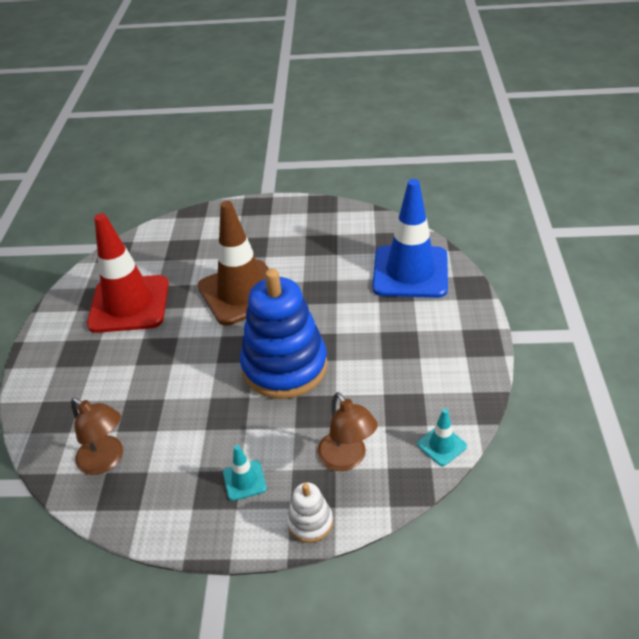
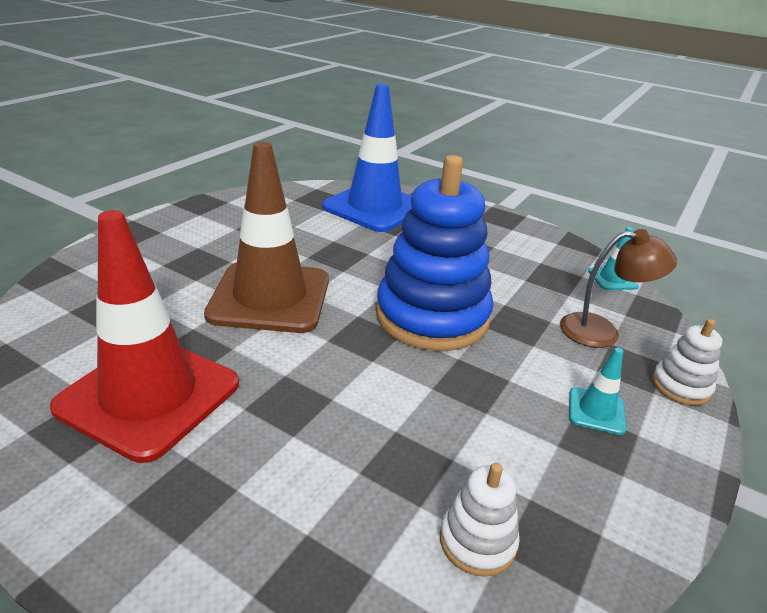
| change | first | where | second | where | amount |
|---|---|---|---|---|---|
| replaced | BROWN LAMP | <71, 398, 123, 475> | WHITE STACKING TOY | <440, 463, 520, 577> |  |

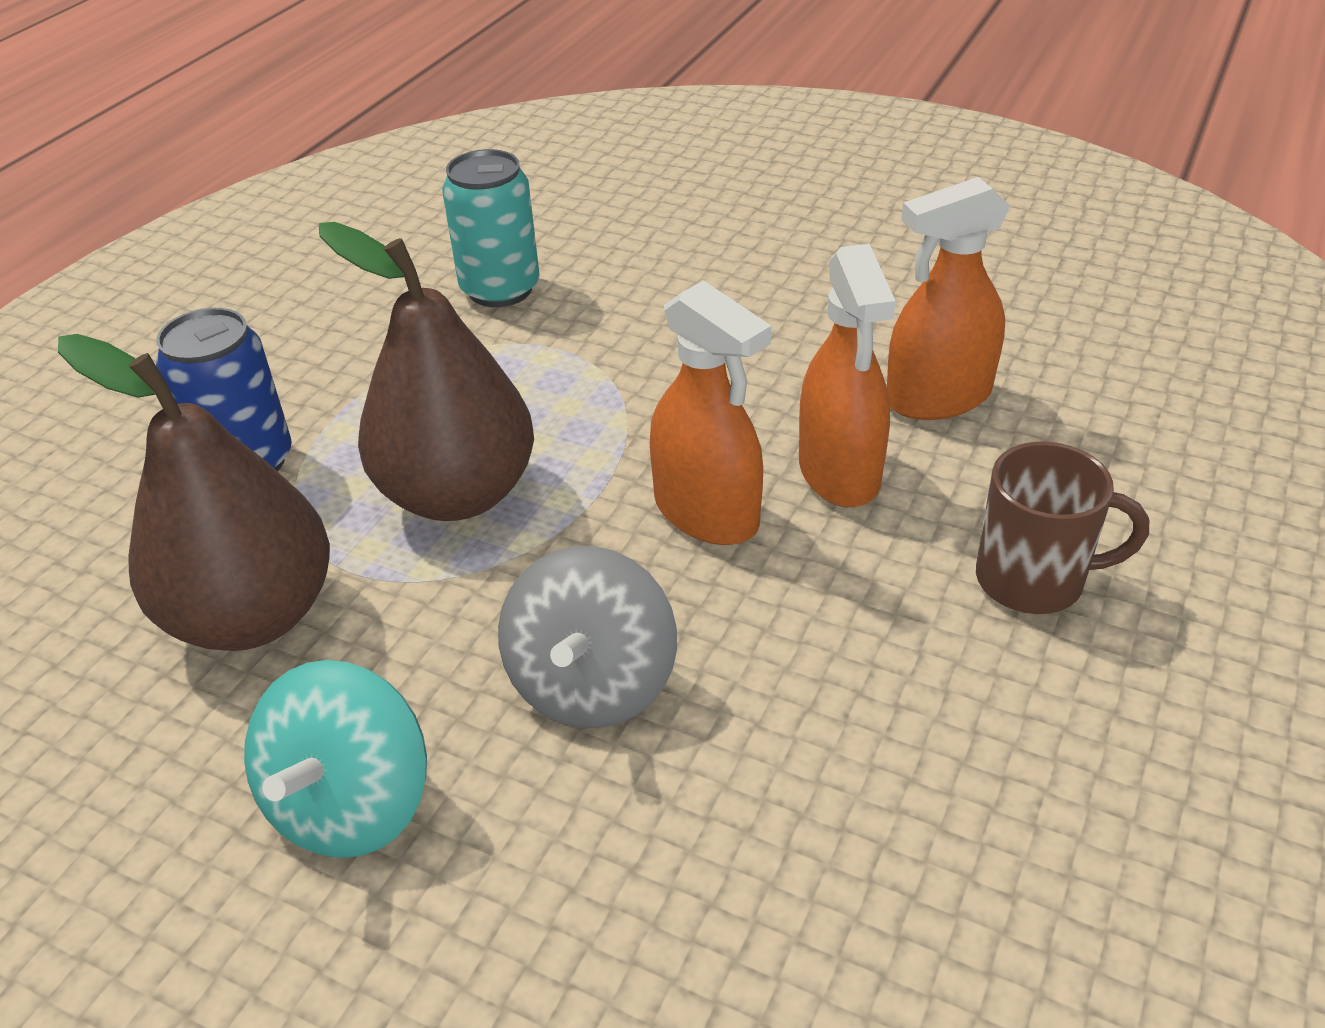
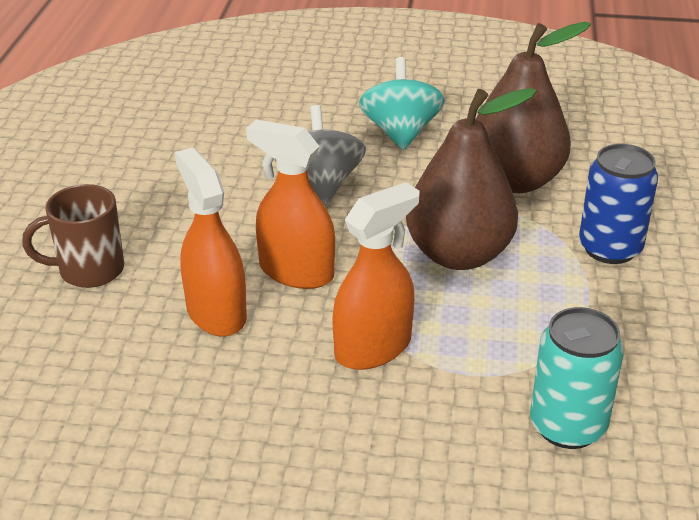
| change | first | where | second | where | amount |
|---|---|---|---|---|---|
| moved | ORANGE SPRAY BOTTLE | <887, 177, 1010, 420> |  | <332, 182, 420, 370> |  |

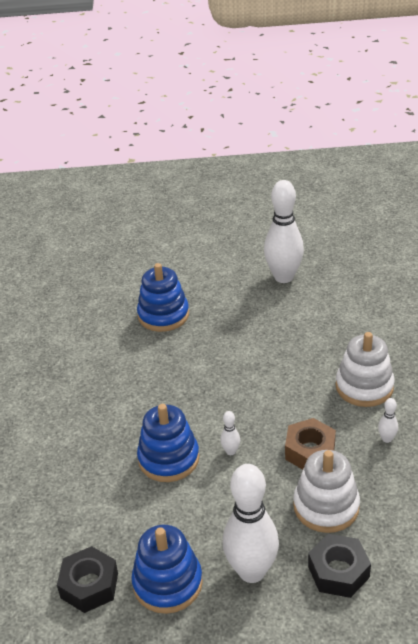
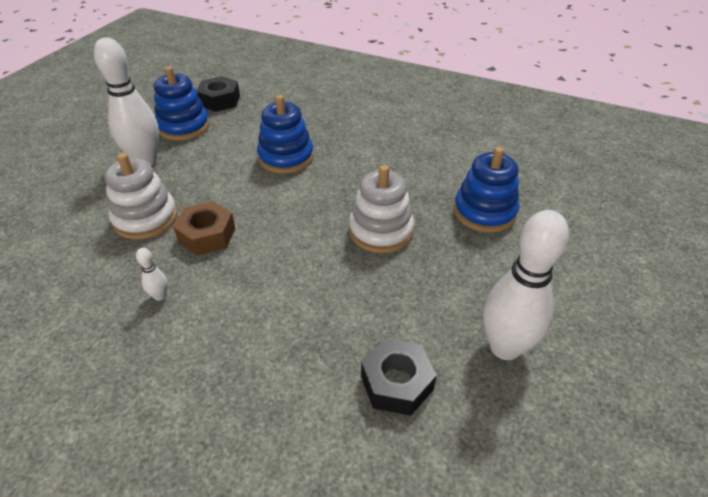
| change | first | where | second | where | amount |
|---|---|---|---|---|---|
| moved | WHITE STACKING TOY | <336, 332, 395, 407> |  | <349, 165, 414, 253> |  |
| moved | BLACK NUT | <308, 534, 371, 598> |  | <361, 338, 437, 416> |  |
| removed | WHITE BOWLING PIN | <220, 411, 240, 455> |  |  |  |

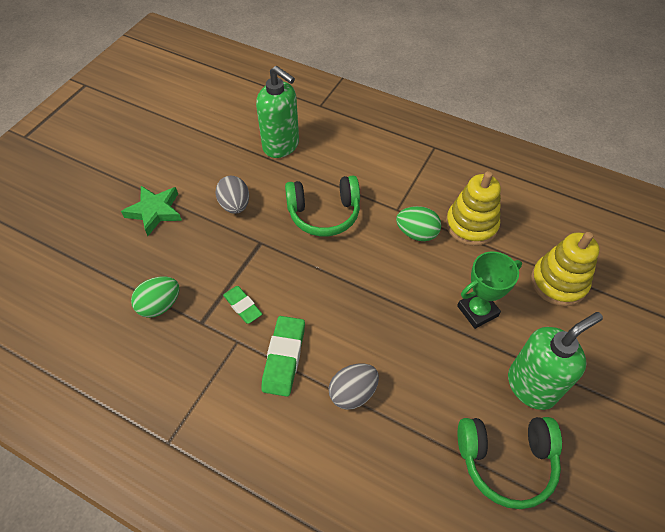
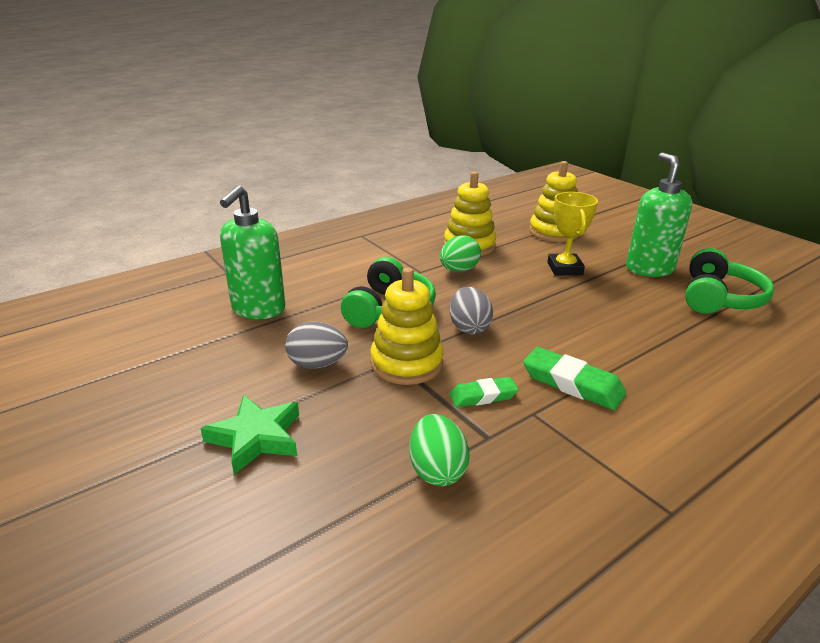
| change | first | where | second | where | amount |
|---|---|---|---|---|---|
| turned | GREEN SOAP DISPENSER | <256, 66, 299, 158> |  | <220, 185, 285, 319> | 135 degrees clockwise |
| added |  |  | YELLOW STACKING TOY | <370, 268, 444, 385> |  |
| moved | GREY EGG | <328, 363, 379, 410> |  | <450, 287, 493, 335> |  |
| recoloured | GREEN TROPHY | <457, 251, 522, 329> | YELLOW TROPHY | <547, 192, 598, 276> |  |

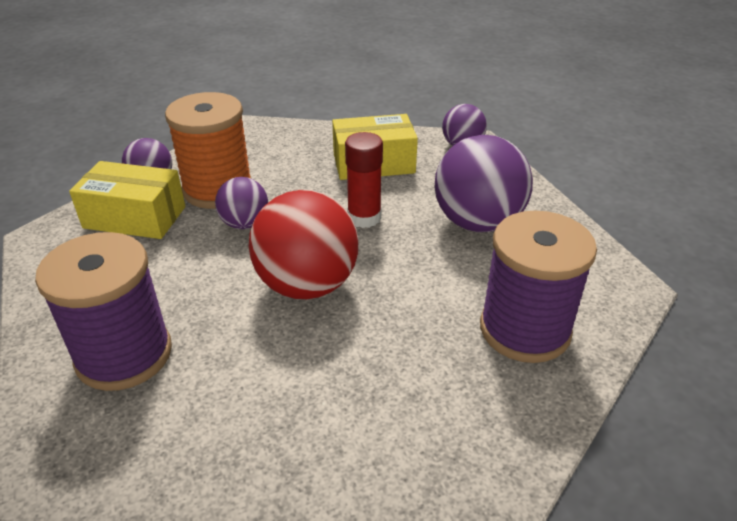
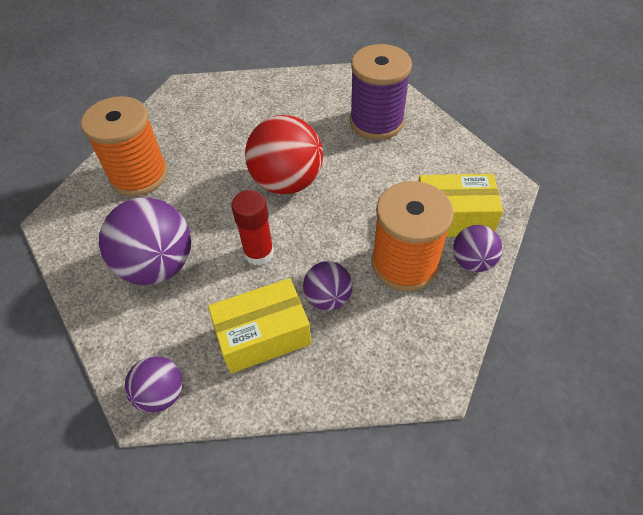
| change | first | where | second | where | amount |
|---|---|---|---|---|---|
| recoloured | PURPLE SPOOL | <480, 211, 597, 363> | ORANGE SPOOL | <81, 96, 168, 196> |  |
| moved | PURPLE BALL | <215, 177, 268, 229> |  | <303, 261, 352, 311> |  |

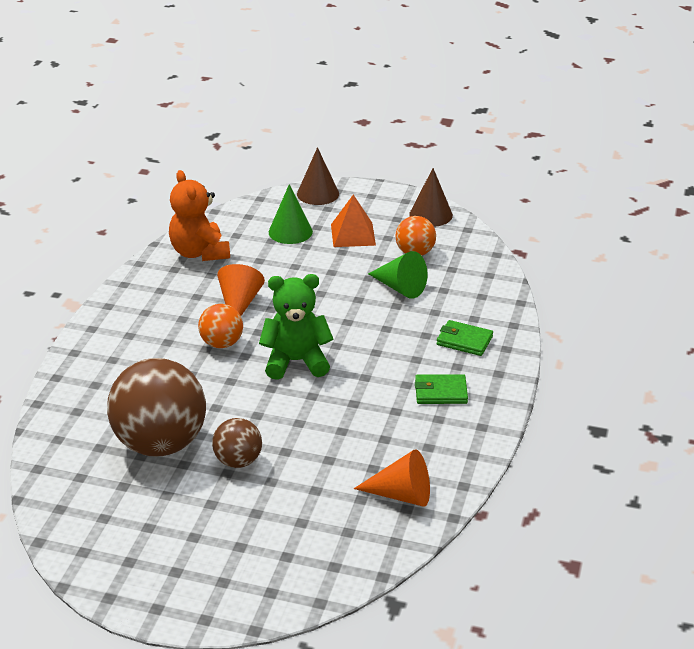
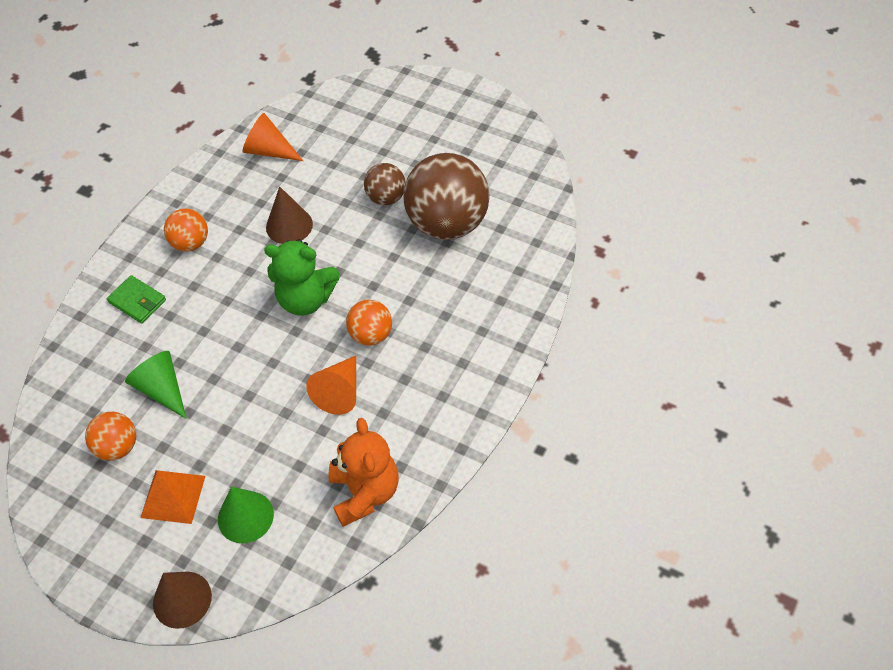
| change | first | where | second | where | amount |
|---|---|---|---|---|---|
| replaced | GREEN WALLET | <415, 374, 468, 404> | ORANGE BALL | <164, 208, 208, 252> |  |
| moved | BROWN CONE | <409, 168, 453, 227> |  | <266, 187, 313, 244> |  |

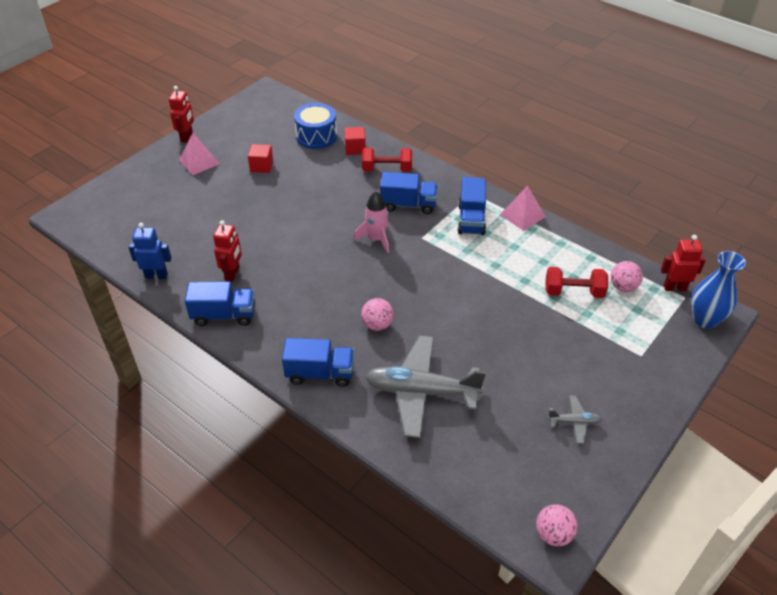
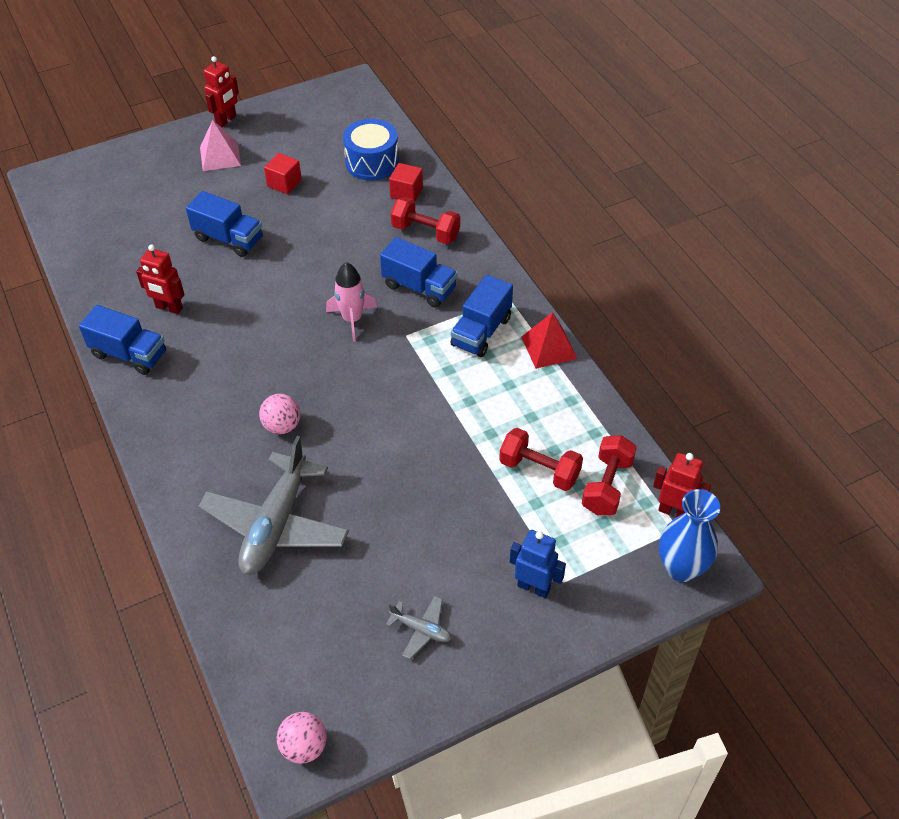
| change | first | where | second | where | amount |
|---|---|---|---|---|---|
| turned | RED ROBOT | <213, 220, 242, 282> |  | <136, 244, 185, 314> | 75 degrees clockwise |
| moved | BLUE TRUCK | <282, 338, 354, 387> |  | <186, 191, 263, 257> |  |
| turned | GREY PLANE | <365, 335, 486, 438> |  | <198, 436, 349, 575> | 105 degrees counterclockwise |
| moved | BLUE ROBOT | <129, 223, 172, 279> |  | <510, 530, 566, 598> |  |
| recoloured | PINK PYRAMID | <500, 186, 546, 231> | RED PYRAMID | <521, 312, 577, 369> |  |
| replaced | PINK BALL | <611, 261, 643, 292> | RED DUMBBELL | <582, 435, 637, 515> |  |

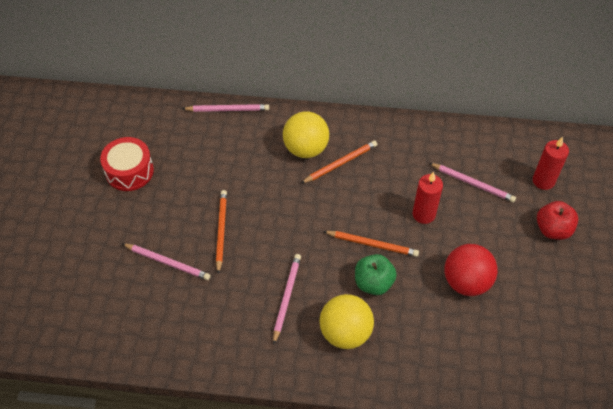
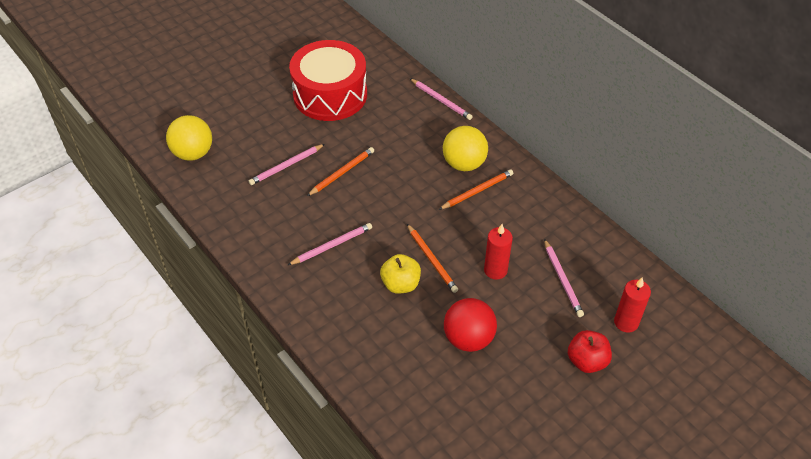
| change | first | where | second | where | amount |
|---|---|---|---|---|---|
| moved | YELLOW BALL | <320, 294, 374, 349> |  | <166, 115, 212, 161> |  |
| turned | PINK PENCIL | <122, 243, 211, 280> |  | <249, 144, 325, 185> | 75 degrees clockwise |
| resized | RED DRUM | <100, 137, 154, 191> |  | <289, 40, 367, 121> | x1.73 |
| recoloured | GREEN APPLE | <355, 254, 397, 295> | YELLOW APPLE | <380, 254, 421, 294> |  |
| turned | ORANGE PENCIL | <301, 141, 377, 183> |  | <439, 170, 513, 210> | 45 degrees counterclockwise |

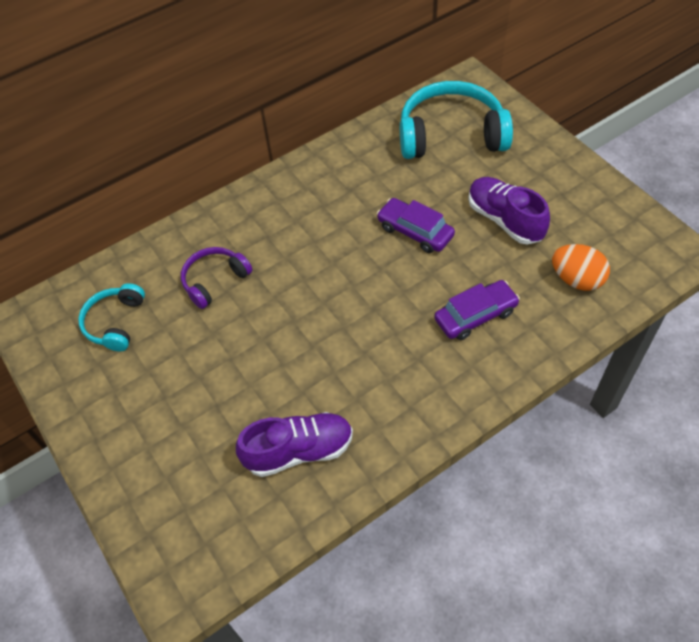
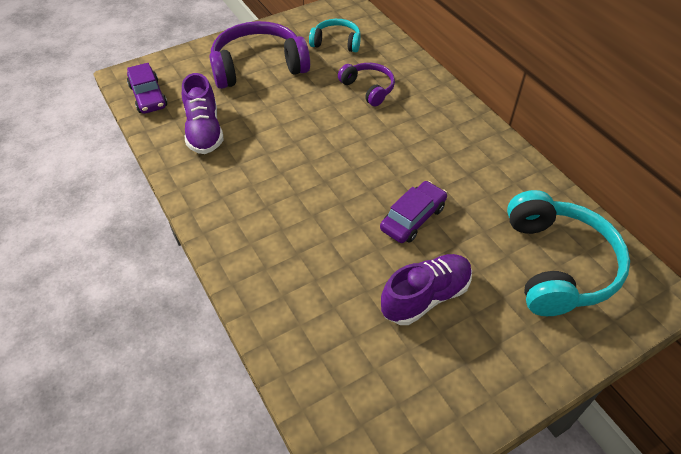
| change | first | where | second | where | amount |
|---|---|---|---|---|---|
| moved | PURPLE CAR | <434, 280, 520, 340> |  | <127, 63, 167, 114> |  |
| added |  |  | PURPLE HEADPHONES | <210, 21, 310, 89> |  |
| removed | ORANGE EGG | <552, 244, 610, 291> |  |  |  |

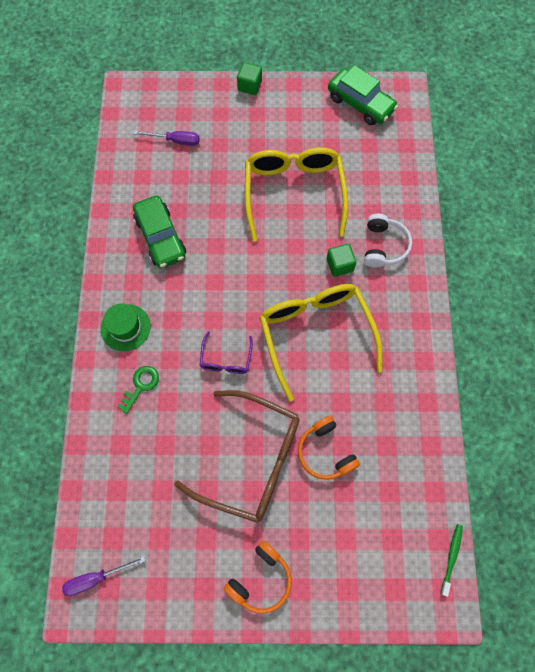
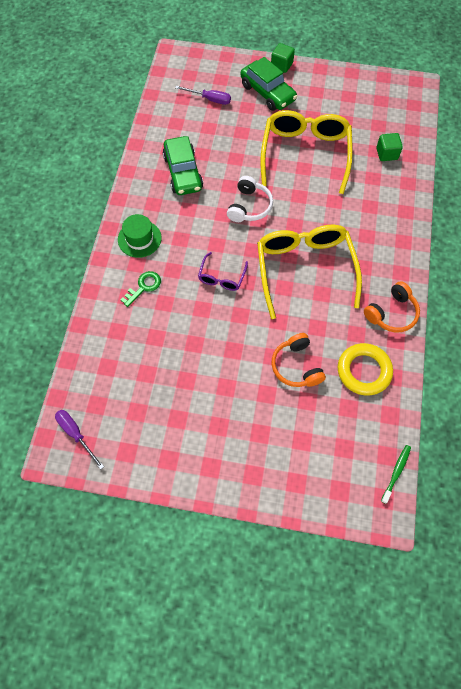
| change | first | where | second | where | amount |
|---|---|---|---|---|---|
| turned | PURPLE SCREWDRIVER | <62, 556, 146, 596> |  | <55, 410, 104, 470> | 60 degrees clockwise |
| moved | WHITE HEADPHONES | <364, 214, 412, 268> |  | <227, 176, 273, 222> |  |
| moved | GREEN CAR | <328, 65, 398, 125> |  | <241, 57, 297, 111> |  |
| added |  |  | YELLOW RING | <338, 343, 393, 396> |  |
| moved | ORANGE HEADPHONES | <224, 540, 292, 614> |  | <364, 281, 420, 332> |  |
| moved | GREEN CUBE | <327, 244, 356, 277> |  | <376, 133, 403, 161> |  |
| removed | BROWN GLASSES | <174, 390, 300, 523> |  |  |  |

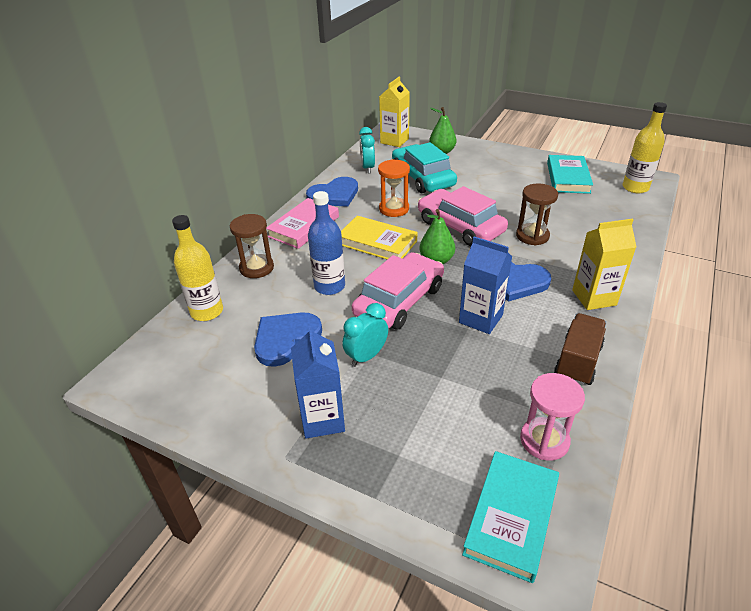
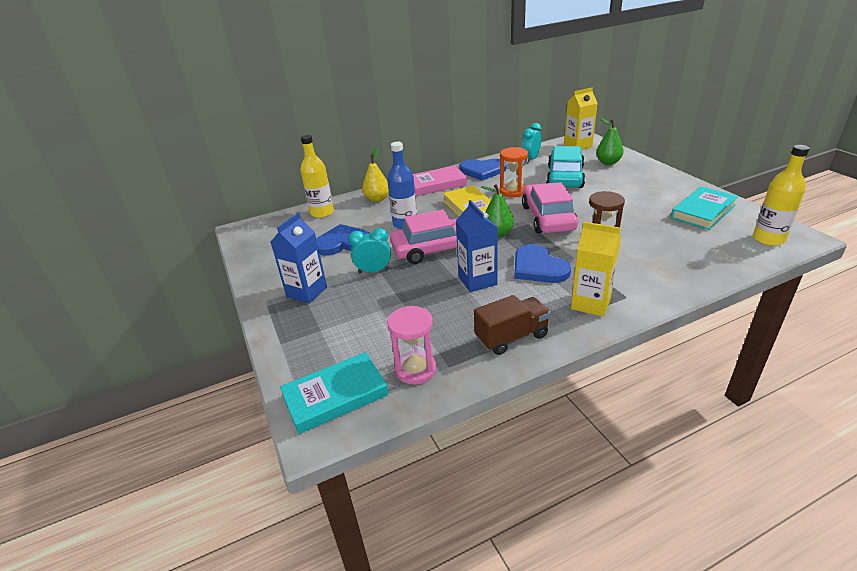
| change | first | where | second | where | amount |
|---|---|---|---|---|---|
| replaced | BROWN HOURGLASS | <230, 214, 274, 278> | YELLOW PEAR | <362, 149, 389, 202> |  |

